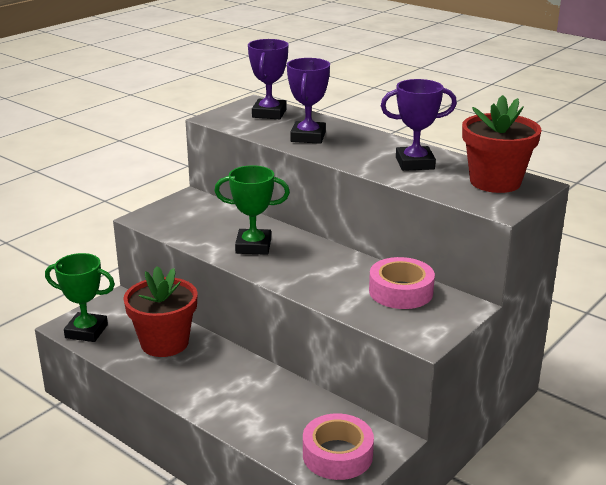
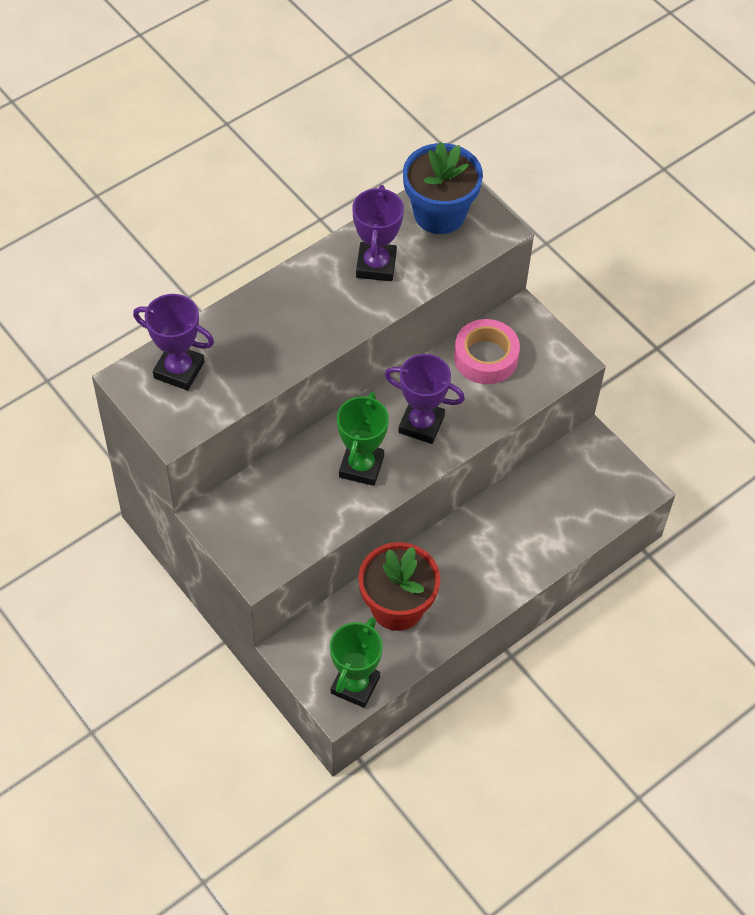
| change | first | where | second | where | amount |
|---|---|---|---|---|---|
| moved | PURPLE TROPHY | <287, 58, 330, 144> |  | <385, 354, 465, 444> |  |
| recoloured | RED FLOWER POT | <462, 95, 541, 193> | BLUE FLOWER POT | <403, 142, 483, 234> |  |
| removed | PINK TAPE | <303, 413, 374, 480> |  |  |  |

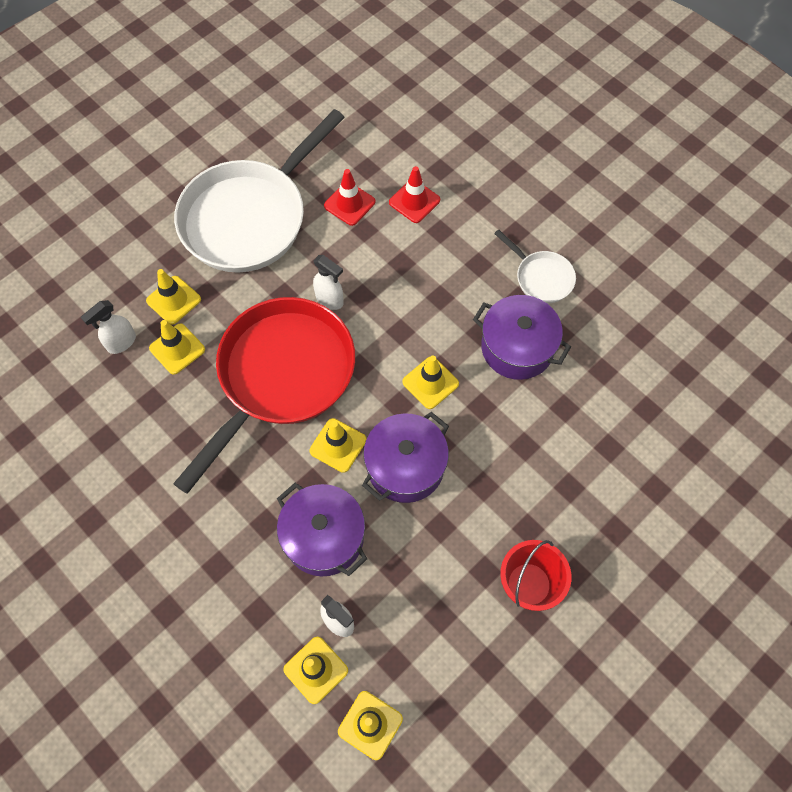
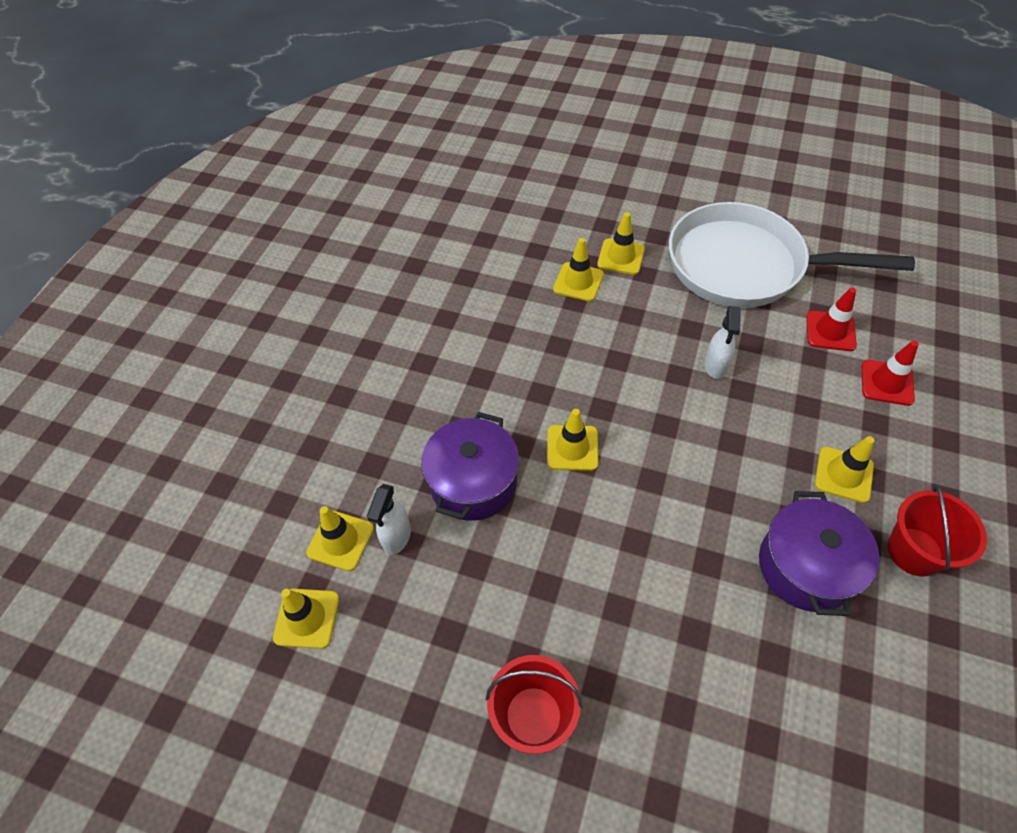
| change | first | where | second | where | amount |
|---|---|---|---|---|---|
| moved | YELLOW TRAFFIC CONE | <402, 355, 459, 409> |  | <815, 436, 874, 503> |  |
| replaced | WHITE PAN | <494, 229, 576, 303> | RED BUCKET | <888, 484, 987, 577> |  |
| removed | WHITE SPRAY BOTTLE | <81, 300, 136, 354> |  |  |  |
| removed | RED PAN | <173, 297, 355, 494> |  |  |  |
| removed | PURPLE POT | <362, 412, 449, 503> |  |  |  |

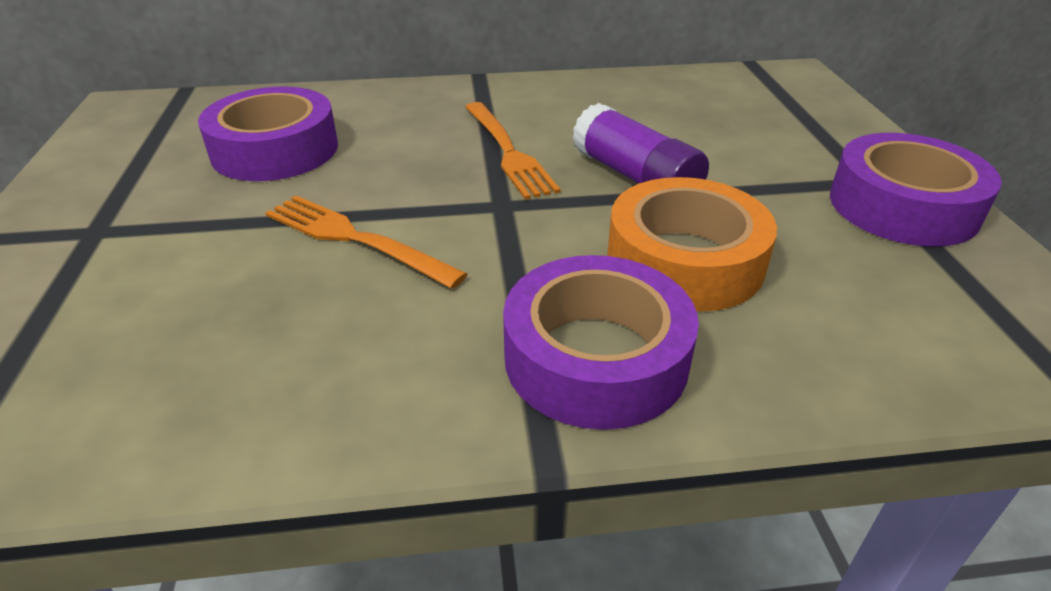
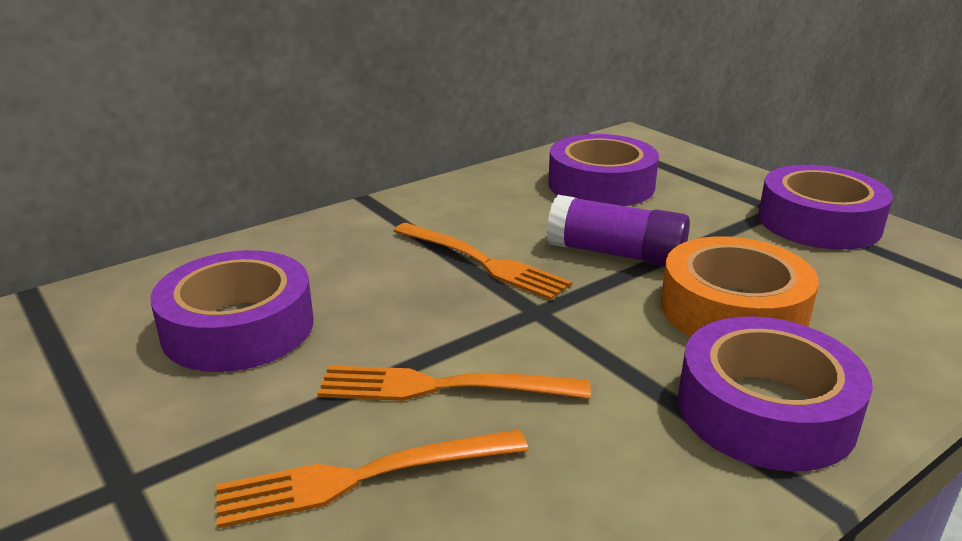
| change | first | where | second | where | amount |
|---|---|---|---|---|---|
| added |  |  | ORANGE FORK | <216, 430, 529, 529> |  |
| added |  |  | PURPLE TAPE | <548, 134, 659, 206> |  |

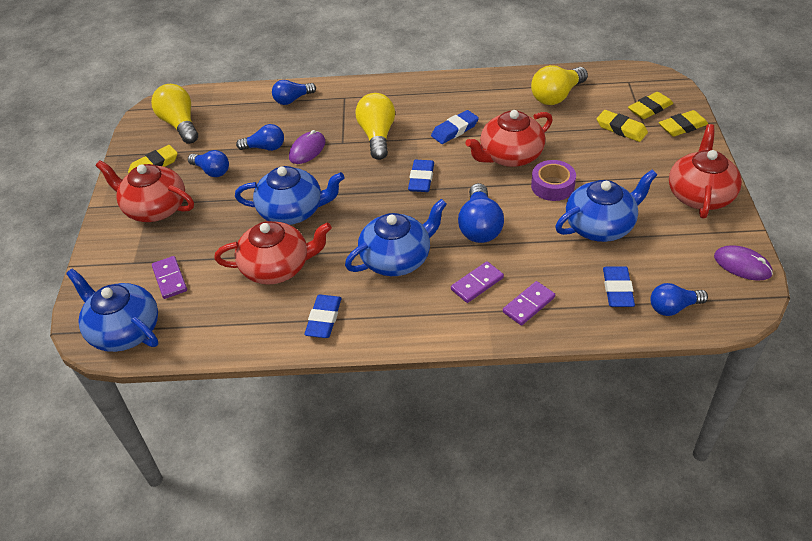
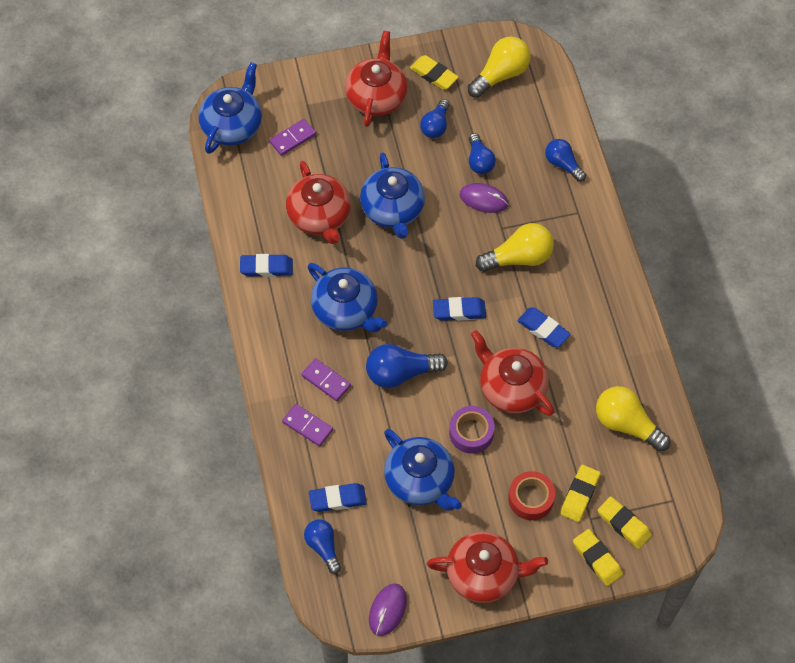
| change | first | where | second | where | amount |
|---|---|---|---|---|---|
| added |  |  | RED TAPE | <508, 471, 555, 520> |  |

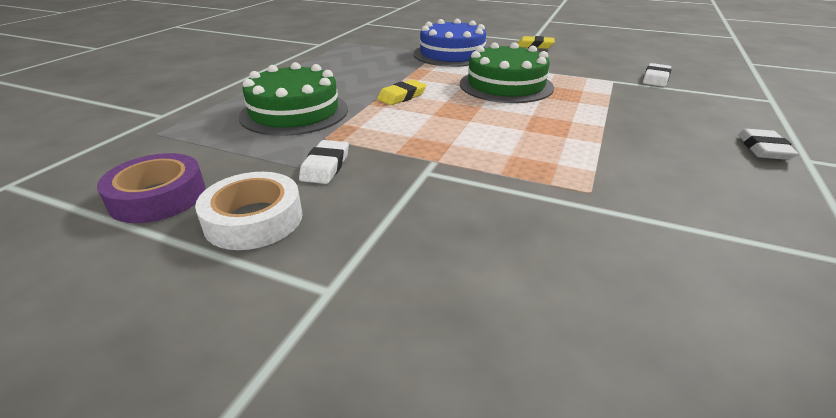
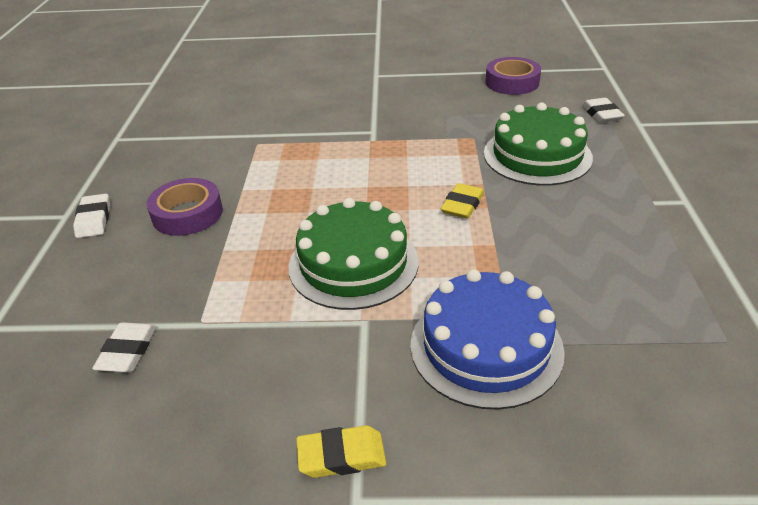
| change | first | where | second | where | amount |
|---|---|---|---|---|---|
| added |  |  | PURPLE TAPE | <147, 178, 223, 236> |  |
| moved | WHITE ERASER | <299, 140, 349, 184> |  | <582, 98, 625, 123> |  |
| removed | WHITE TAPE | <195, 172, 303, 250> |  |  |  |

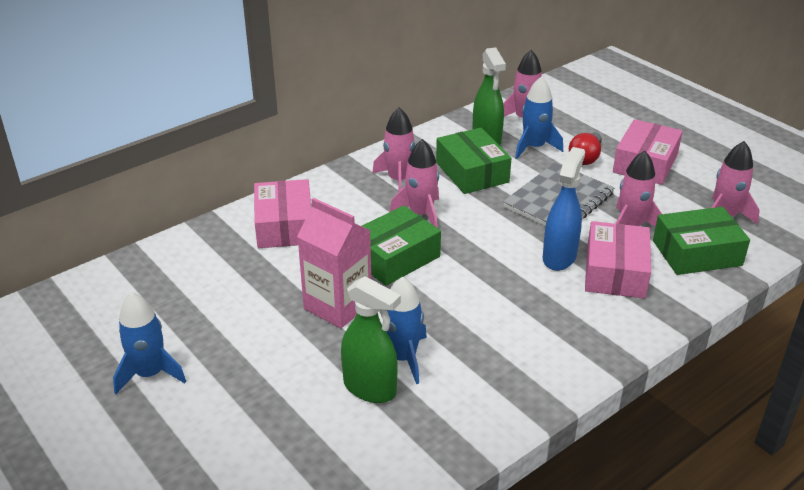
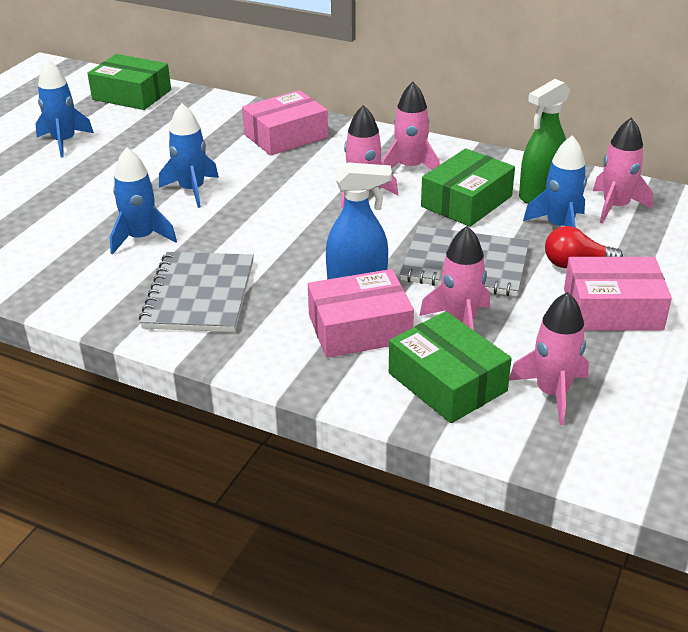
| change | first | where | second | where | amount |
|---|---|---|---|---|---|
| moved | GREEN BOX | <362, 205, 441, 286> |  | <87, 54, 171, 110> |  |
| added |  |  | GREY NOTEBOOK | <139, 252, 254, 332> |  |
| replaced | PINK CARTON | <297, 198, 371, 328> | BLUE ROCKET | <159, 103, 219, 208> |  |
| removed | GREEN SPRAY BOTTLE | <341, 276, 401, 403> |  |  |  |

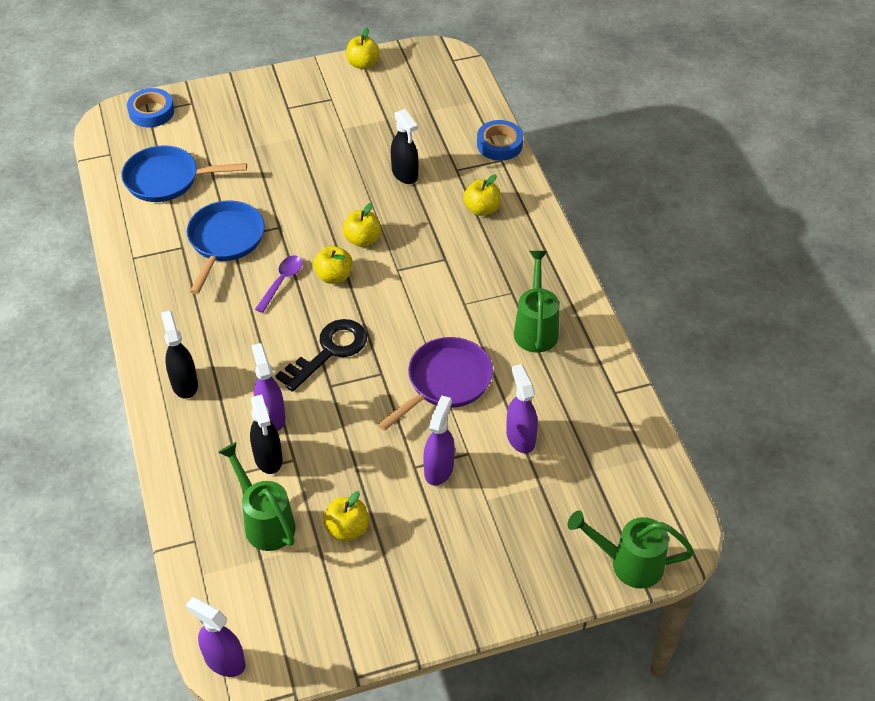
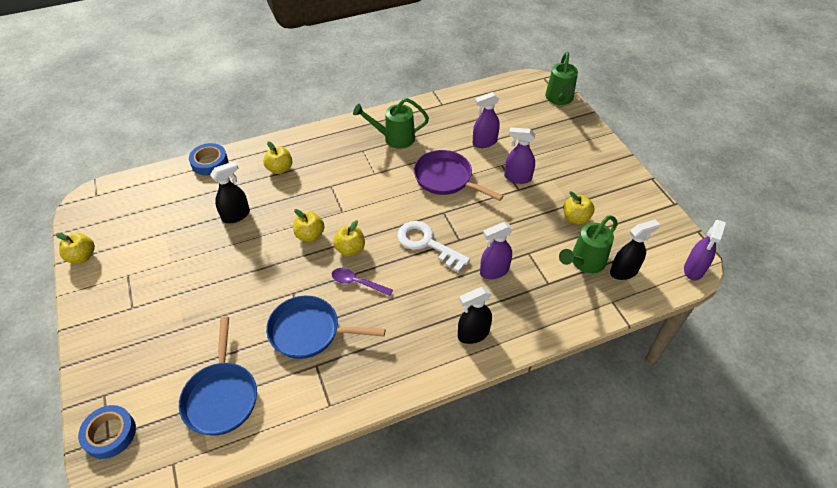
| change | first | where | second | where | amount |
|---|---|---|---|---|---|
| recoloured | BLACK KEY | <275, 319, 367, 392> | WHITE KEY | <397, 221, 470, 273> |  |
| moved | BLACK SPRAY BOTTLE | <250, 395, 282, 474> |  | <610, 219, 660, 280> |  |

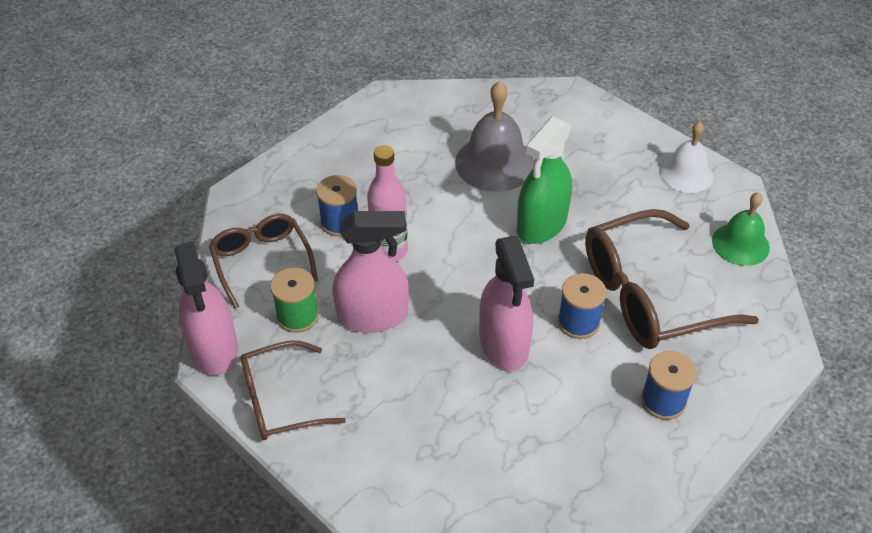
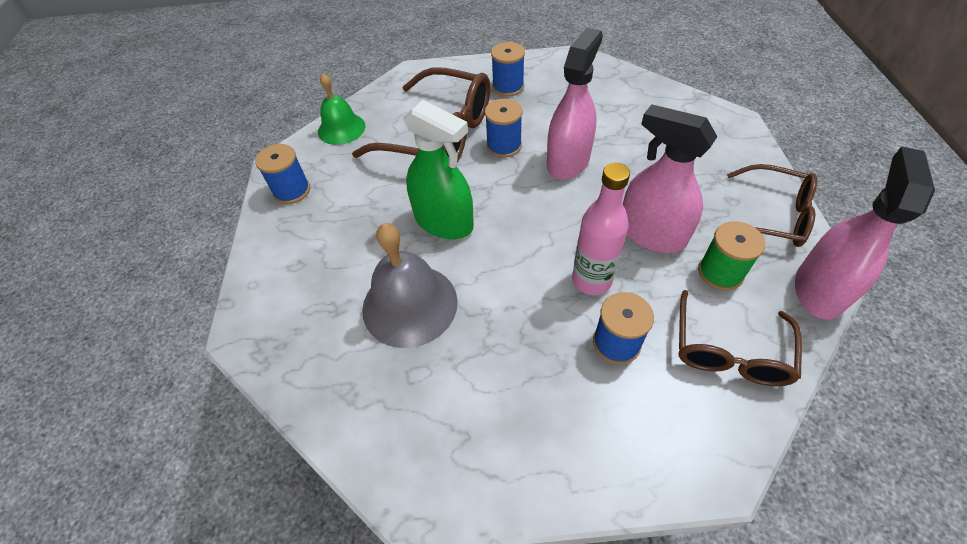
| change | first | where | second | where | amount |
|---|---|---|---|---|---|
| replaced | WHITE BELL | <659, 121, 713, 193> | BLUE SPOOL | <255, 144, 310, 204> |  |
| turned | GREEN SPRAY BOTTLE | <517, 116, 572, 244> |  | <403, 100, 474, 239> | 45 degrees clockwise |

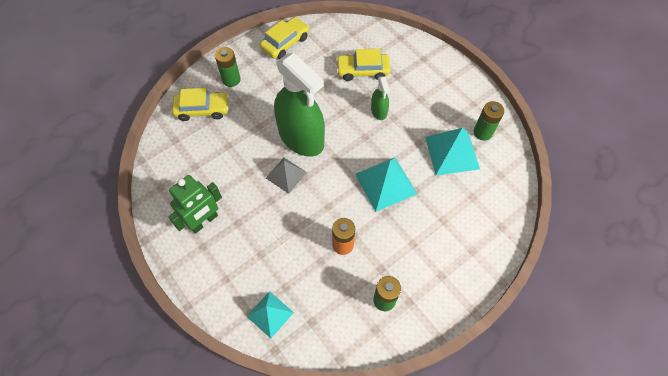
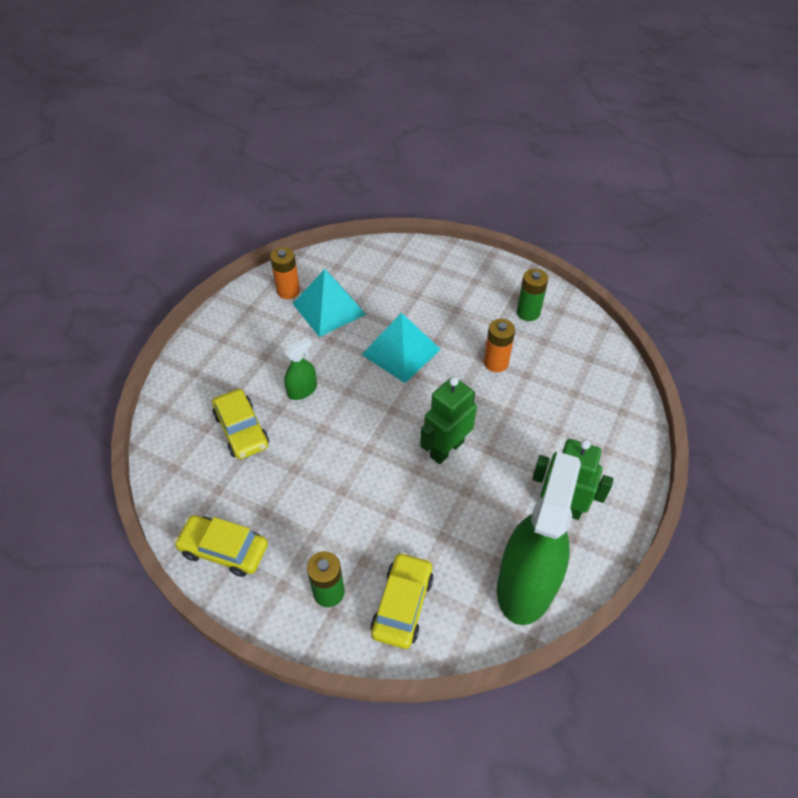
| change | first | where | second | where | amount |
|---|---|---|---|---|---|
| recoloured | GREEN BATTERY | <474, 101, 504, 141> | ORANGE BATTERY | <270, 247, 300, 299> |  |
| turned | YELLOW CAR | <172, 88, 229, 121> |  | <371, 552, 434, 649> | 45 degrees clockwise |
| replaced | GREY PYRAMID | <266, 158, 307, 194> | GREEN ROBOT | <420, 377, 477, 464> |  |
| moved | GREEN SPRAY BOTTLE | <274, 53, 325, 157> |  | <497, 451, 581, 625> |  |
| removed | TURQUOISE PYRAMID | <246, 291, 294, 338> |  |  |  |

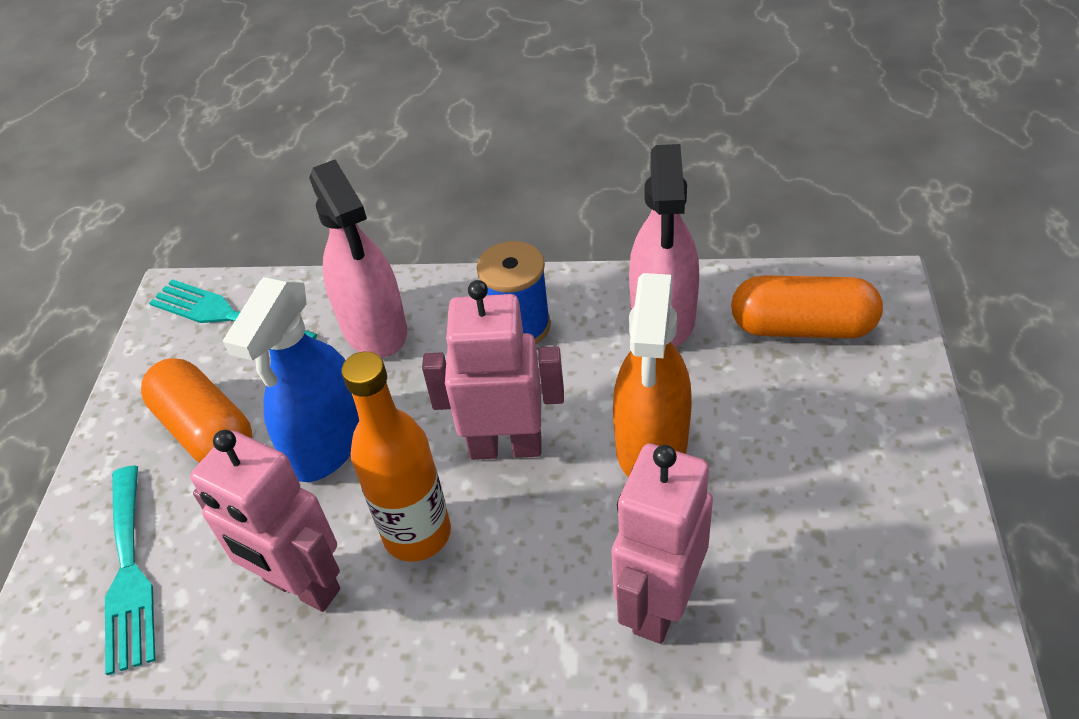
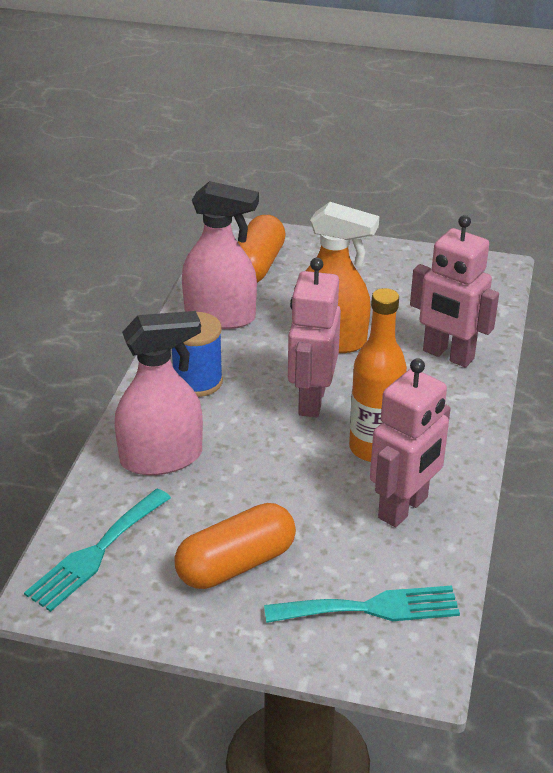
| change | first | where | second | where | amount |
|---|---|---|---|---|---|
| removed | BLUE SPRAY BOTTLE | <223, 277, 359, 482> |  |  |  |

